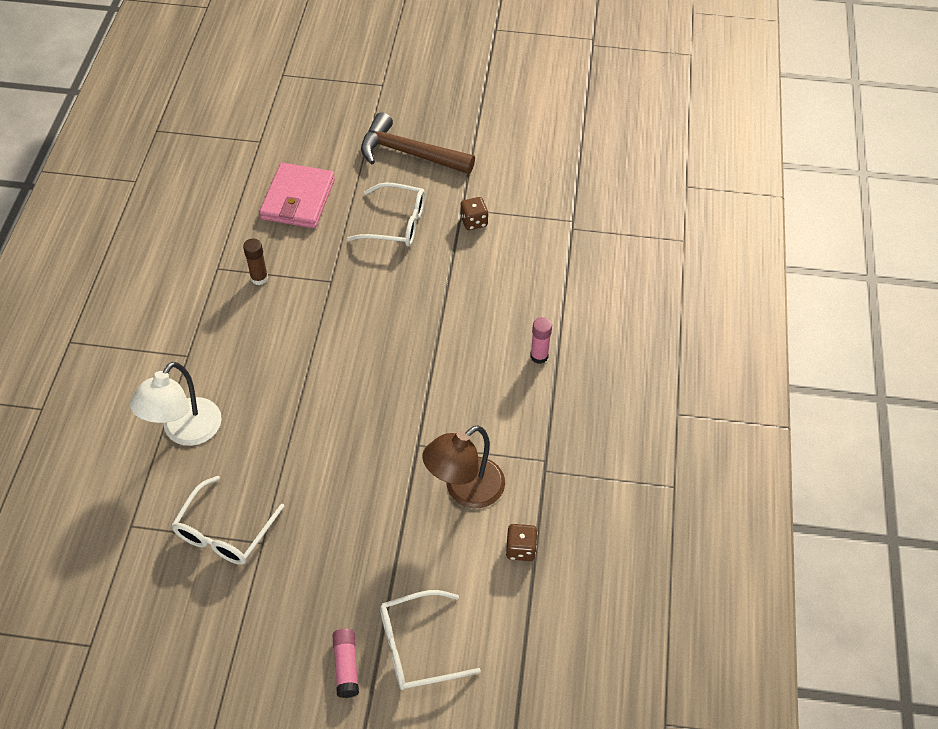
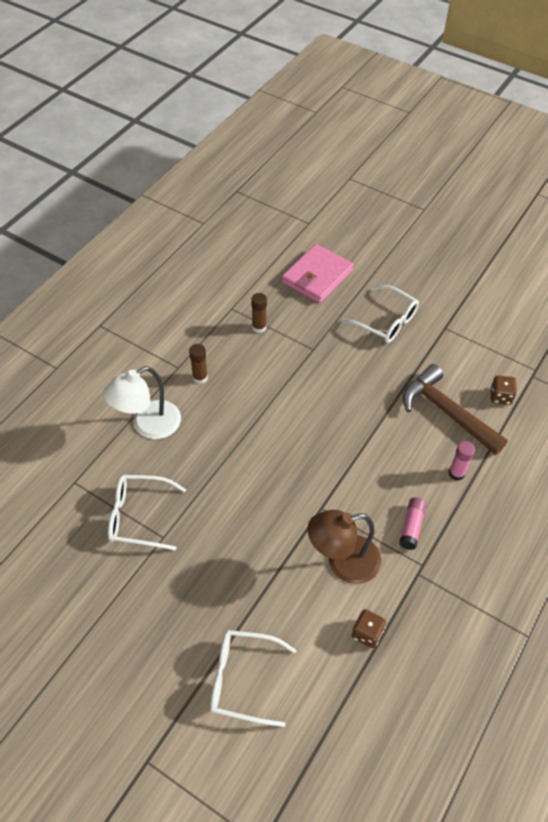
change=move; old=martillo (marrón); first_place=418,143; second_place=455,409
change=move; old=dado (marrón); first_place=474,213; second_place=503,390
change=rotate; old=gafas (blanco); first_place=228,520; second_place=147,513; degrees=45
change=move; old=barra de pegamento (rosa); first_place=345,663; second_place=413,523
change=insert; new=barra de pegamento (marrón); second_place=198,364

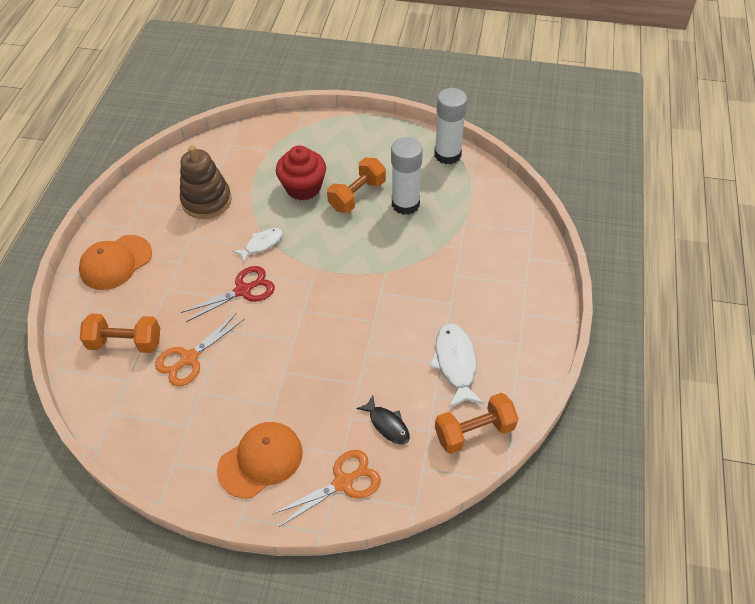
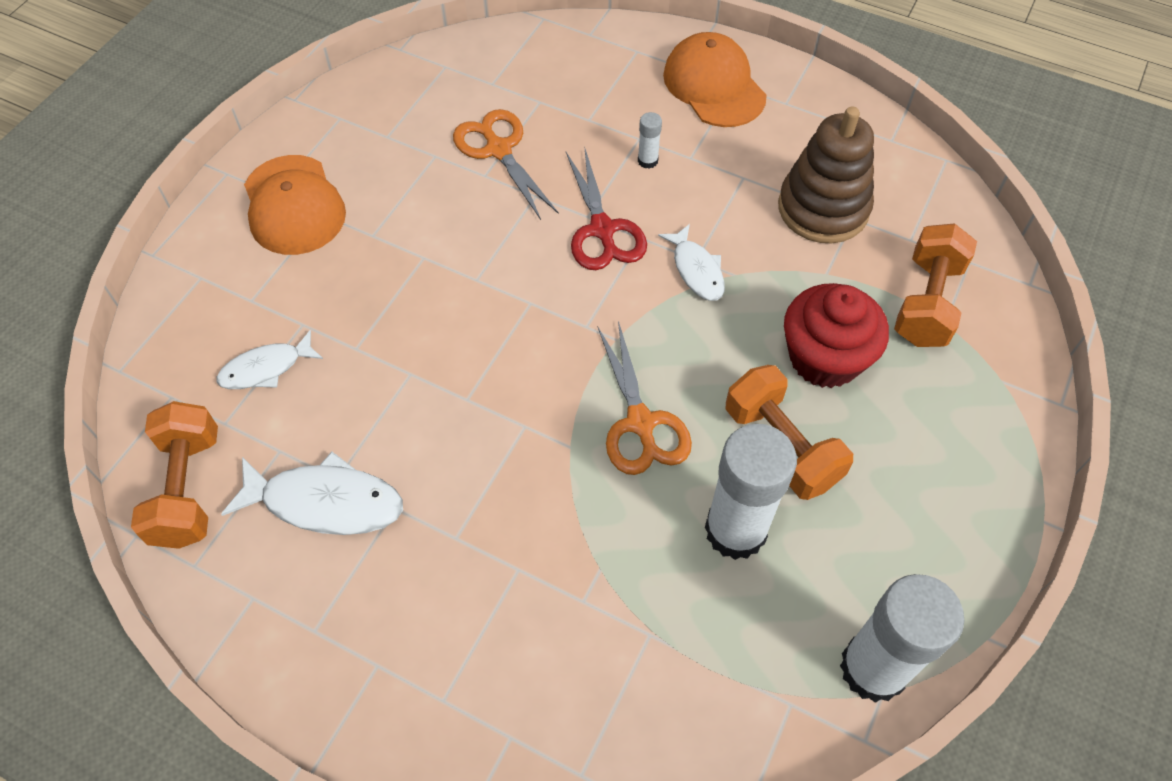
change=move; old=mancuerna (naranja); first_place=120,333; second_place=935,285
change=recolor; old=pez (negro); new=pez (blanco); first_place=383,419; second_place=269,359
change=move; old=tijeras (naranja); first_place=326,488; second_place=644,398
change=insert; new=barra de pegamento (blanco); second_place=650,140

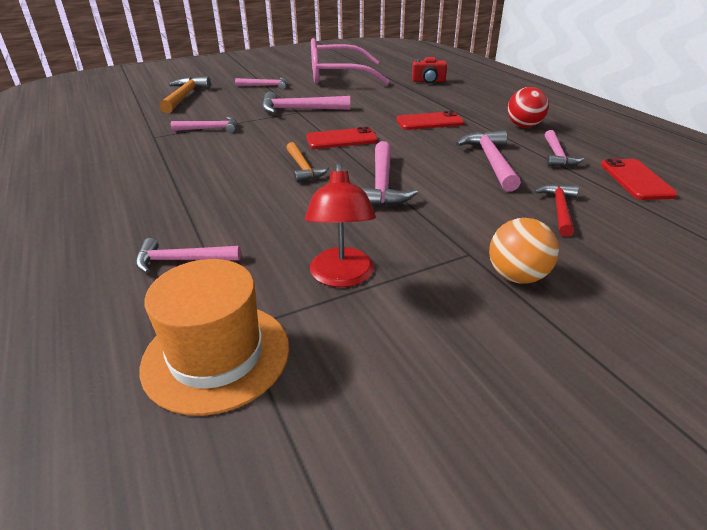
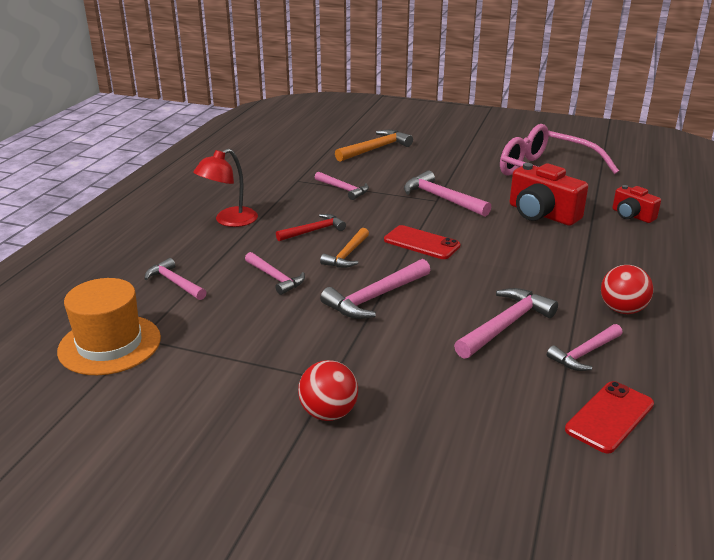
change=move; old=martillo (rosa); first_place=261,83; second_place=275,273
change=delete; old=móvil (rojo); first_place=430,120
change=move; old=lámpara (rojo); first_place=340,225; second_place=225,188
change=move; old=martillo (rojo); first_place=556,210; second_place=311,227
change=recolor; old=pelota (naranja); new=pelota (rojo); first_place=524,251; second_place=328,390
change=insert; new=cámara (rojo); second_place=549,194

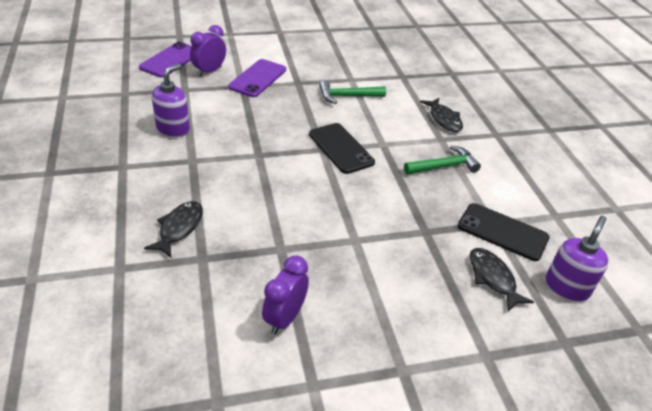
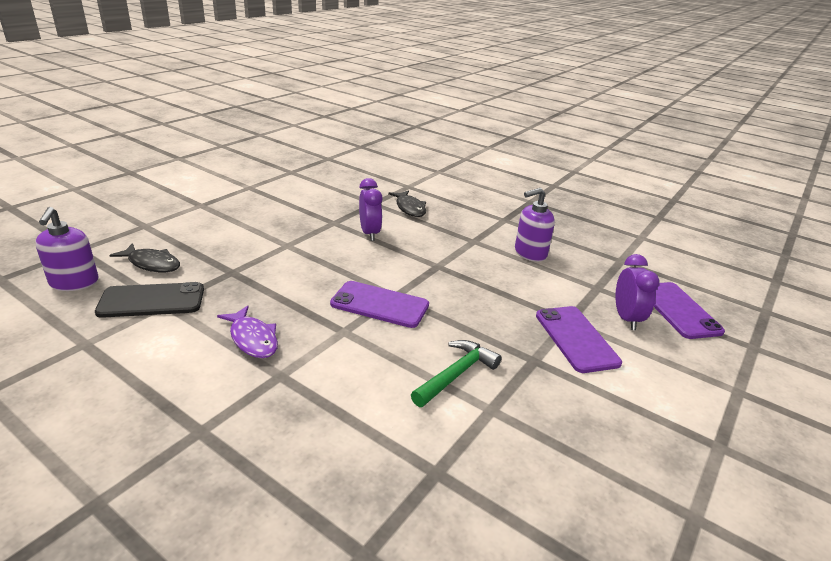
change=rotate; old=dispensador de jabón (morado); first_place=171,100; second_place=535,225; degrees=75
change=delete; old=pez (negro); first_place=441,115
change=recolor; old=móvil (negro); new=móvil (morado); first_place=342,148; second_place=379,304
change=replace; old=martillo (verde); new=pez (morado); first_place=442,160; second_place=247,332
change=move; old=despertador (morado); first_place=285,295; second_place=370,209

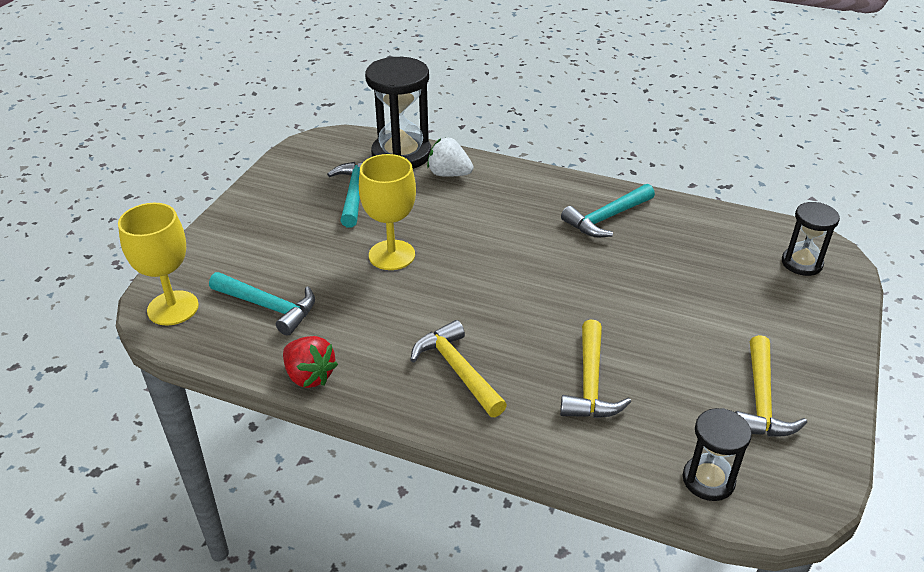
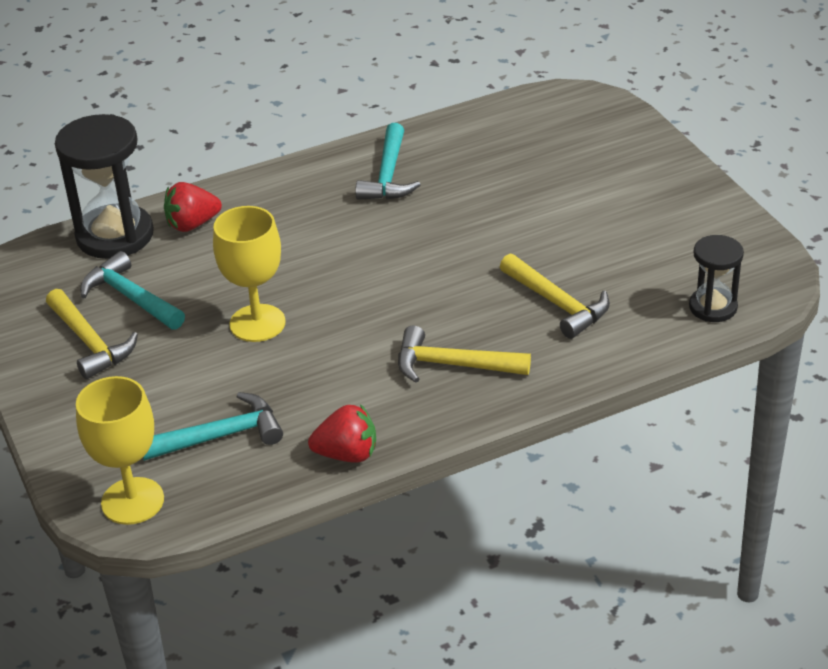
change=recolor; old=fresa (blanco); new=fresa (rojo); first_place=450,157; second_place=193,207
change=delete; old=reloj de arena (negro); first_place=811,239
change=move; old=martillo (amarillo); first_place=771,386; second_place=92,334

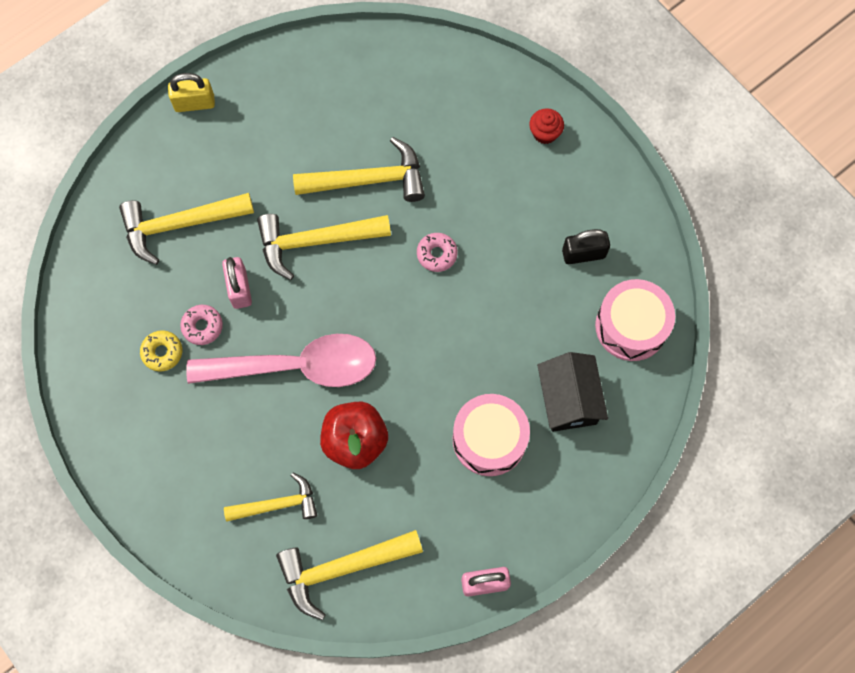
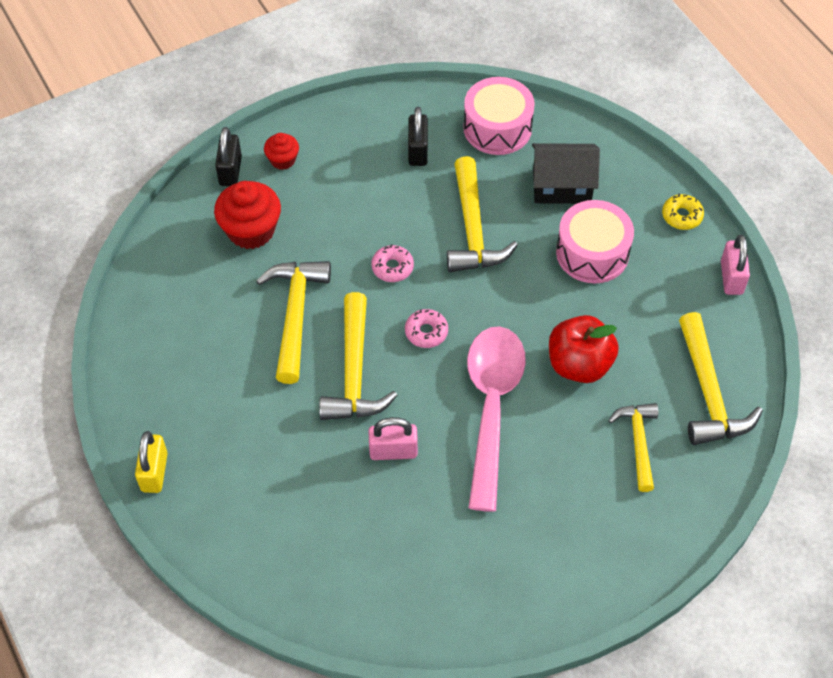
change=move; old=martillo (amarillo); first_place=186,229; second_place=482,214
change=move; old=rosquilla (rosa); first_place=201,325; second_place=426,328
change=move; old=rosquilla (amarillo); first_place=161,351; second_place=683,212
change=insert; new=candado (negro); second_place=228,156
change=insert; new=magdalena (rojo); second_place=247,215

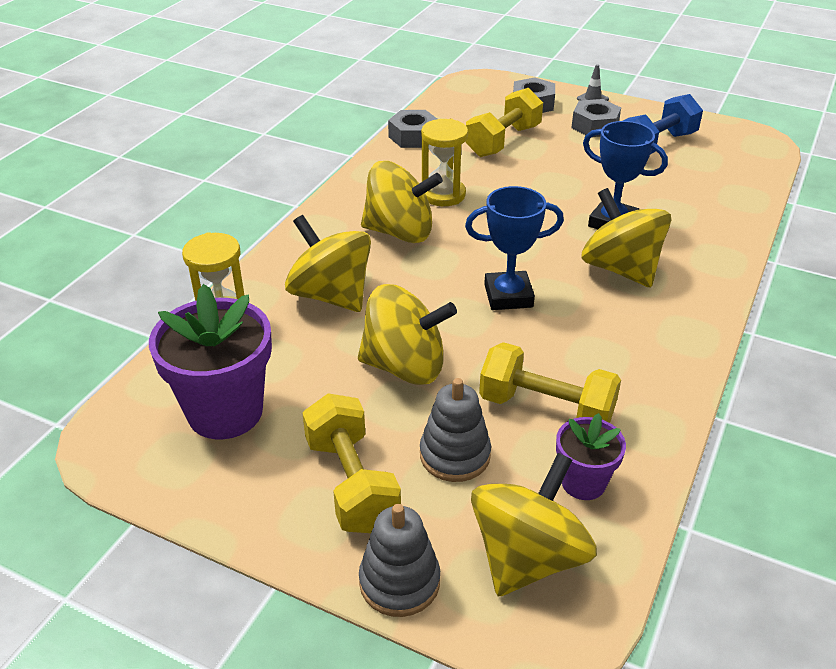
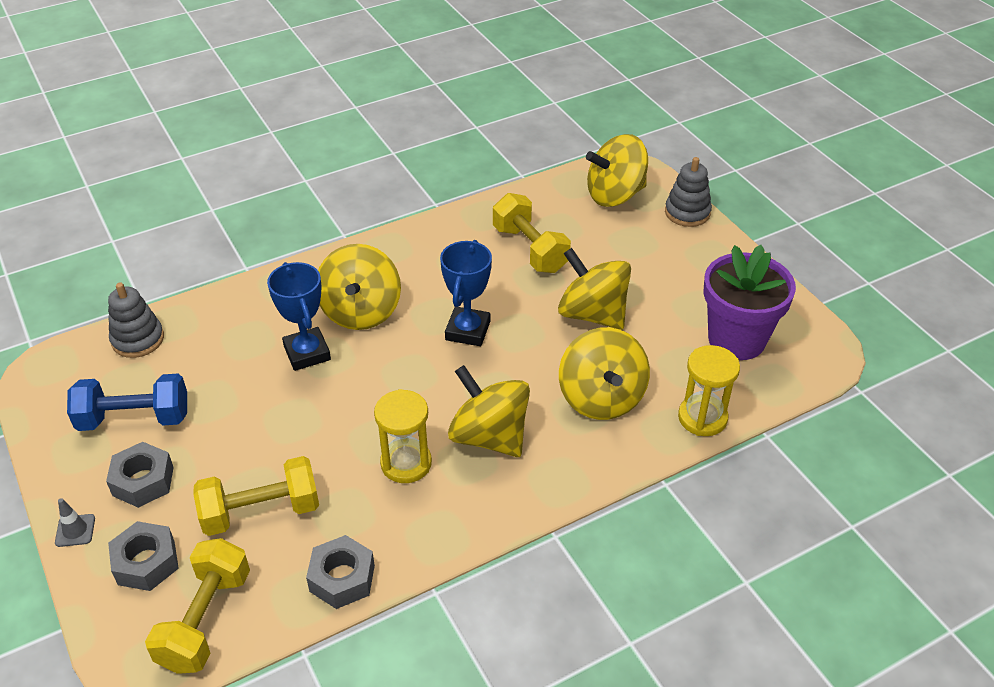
change=rotate; old=trofeo (azul); first_place=514,248; second_place=466,293; degrees=75
change=move; old=juguete apilable (gris); first_place=455,430; second_place=136,320
change=move; old=mancuerna (amarillo); first_place=351,463; second_place=197,606
change=delete; old=maceta (morado); first_place=591,456

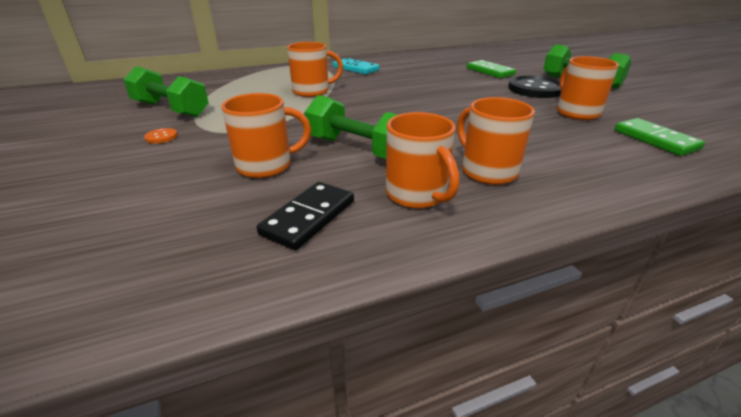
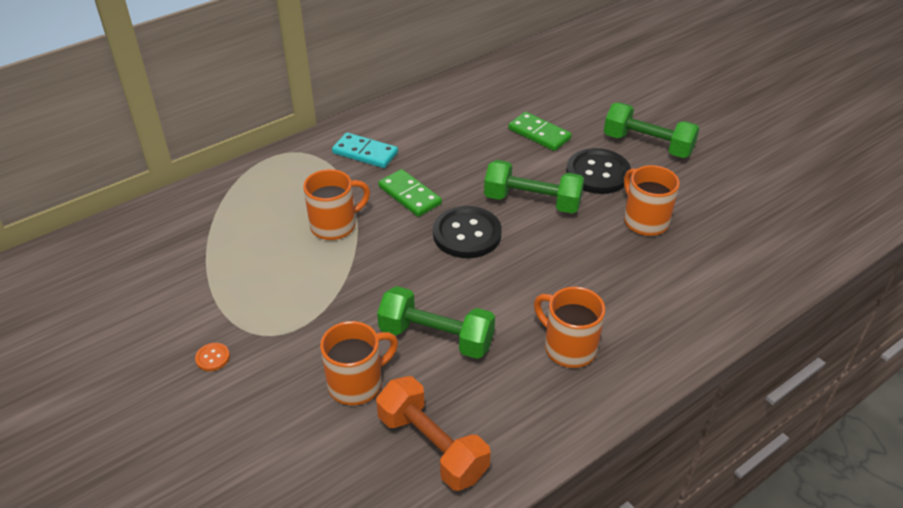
change=move; old=mancuerna (verde); first_place=166,91; second_place=534,187
change=delete; old=taza (naranja); first_place=423,160
change=move; old=ficha de dominó (verde); first_place=660,137; second_place=410,193
change=replace; old=ficha de dominó (negro); new=mancuerna (naranja); first_place=305,216; second_place=433,433
change=insert; new=botón (negro); second_place=467,232

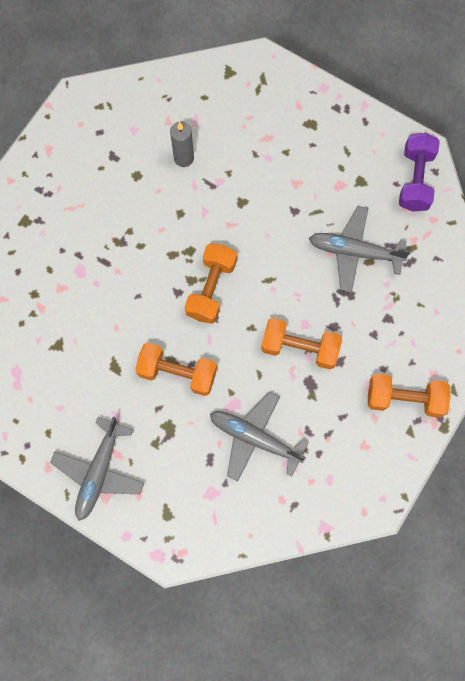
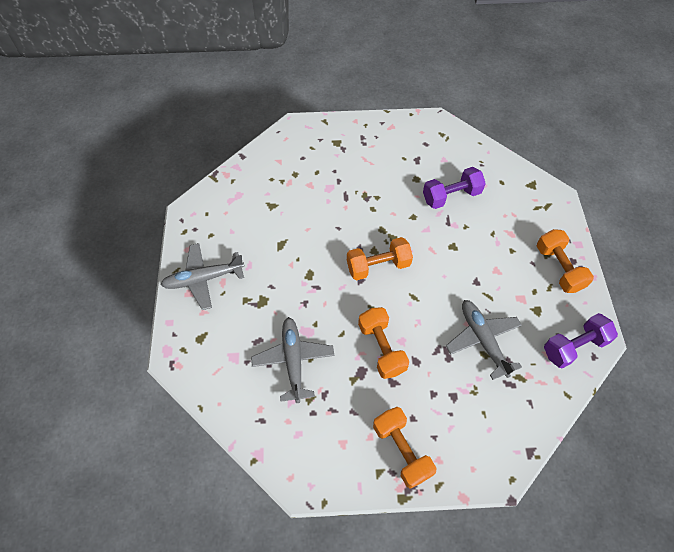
change=replace; old=vela (gris); new=mancuerna (morado); first_place=182,144; second_place=454,188
change=move; old=mancuerna (naranja); first_place=176,369; second_place=565,261

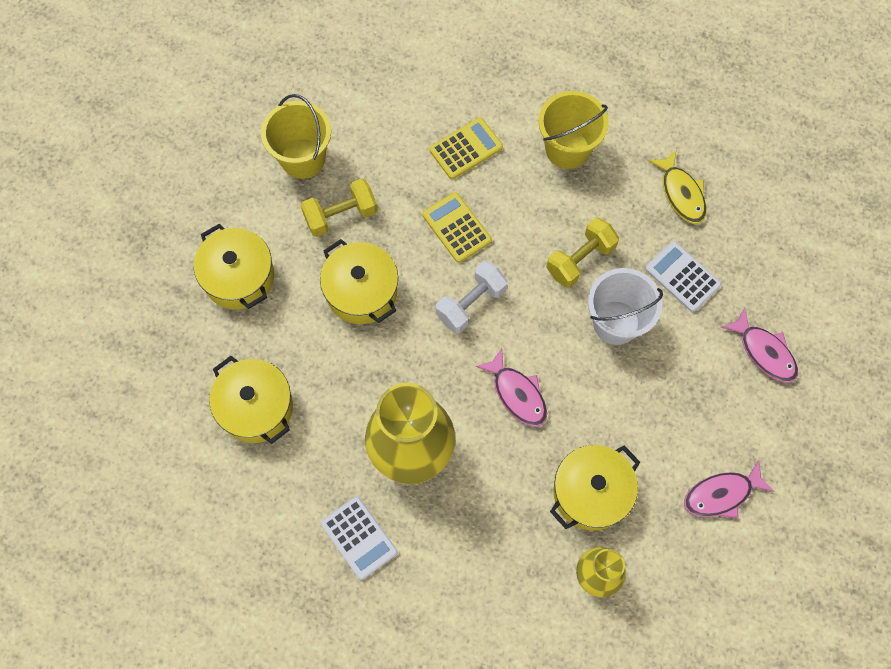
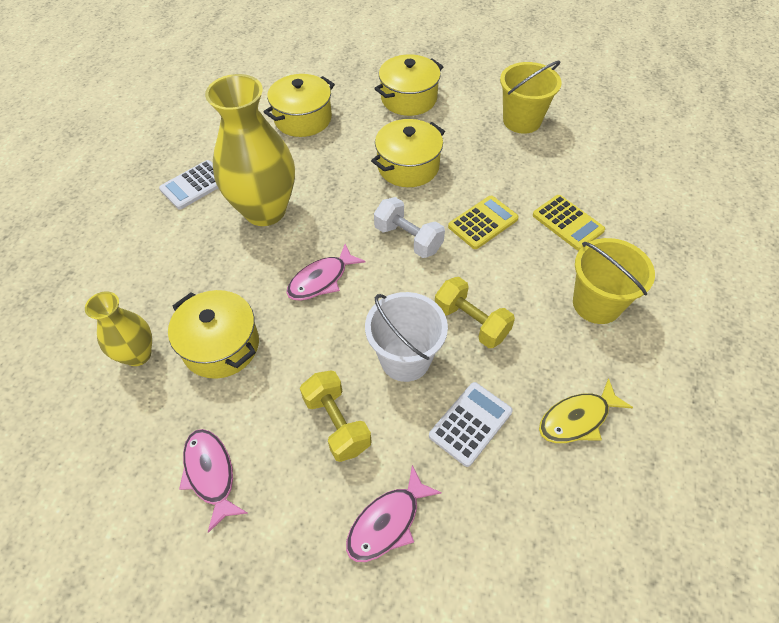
change=move; old=mancuerna (amarillo); first_place=339,207; second_place=336,416

